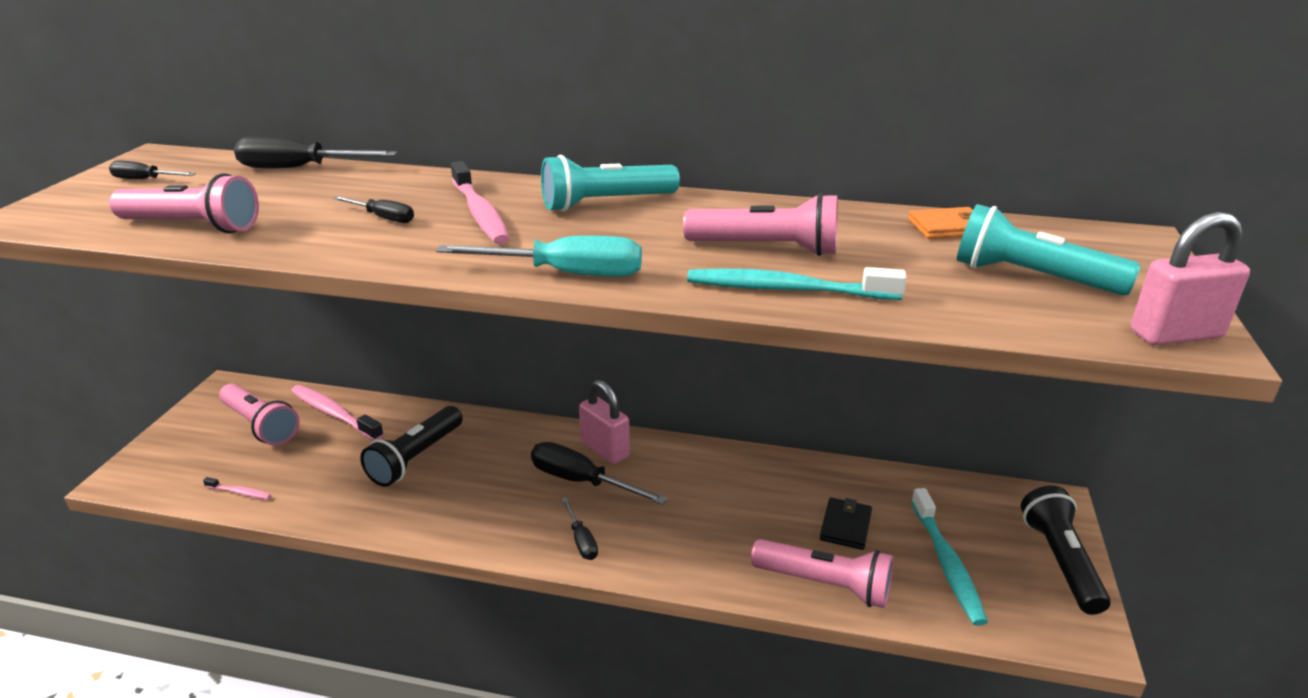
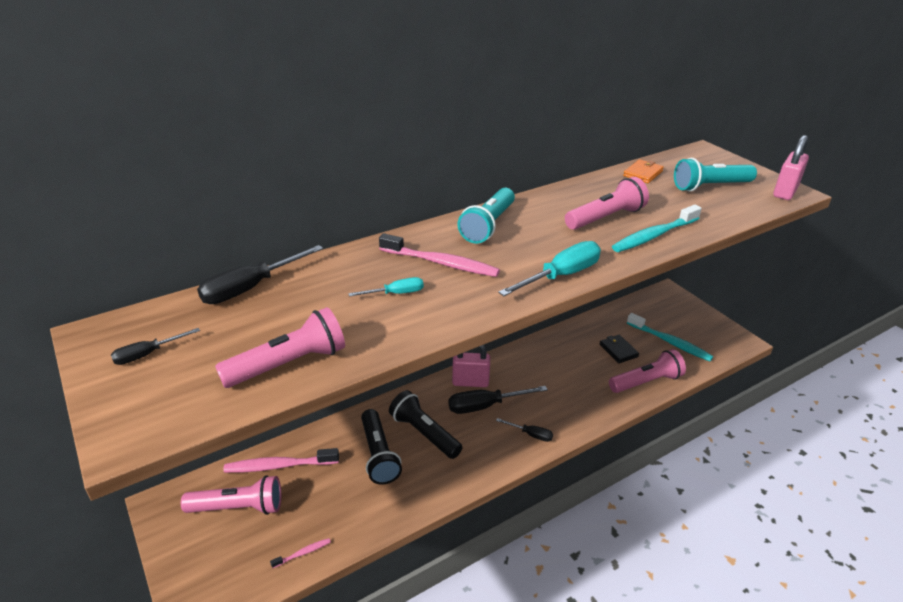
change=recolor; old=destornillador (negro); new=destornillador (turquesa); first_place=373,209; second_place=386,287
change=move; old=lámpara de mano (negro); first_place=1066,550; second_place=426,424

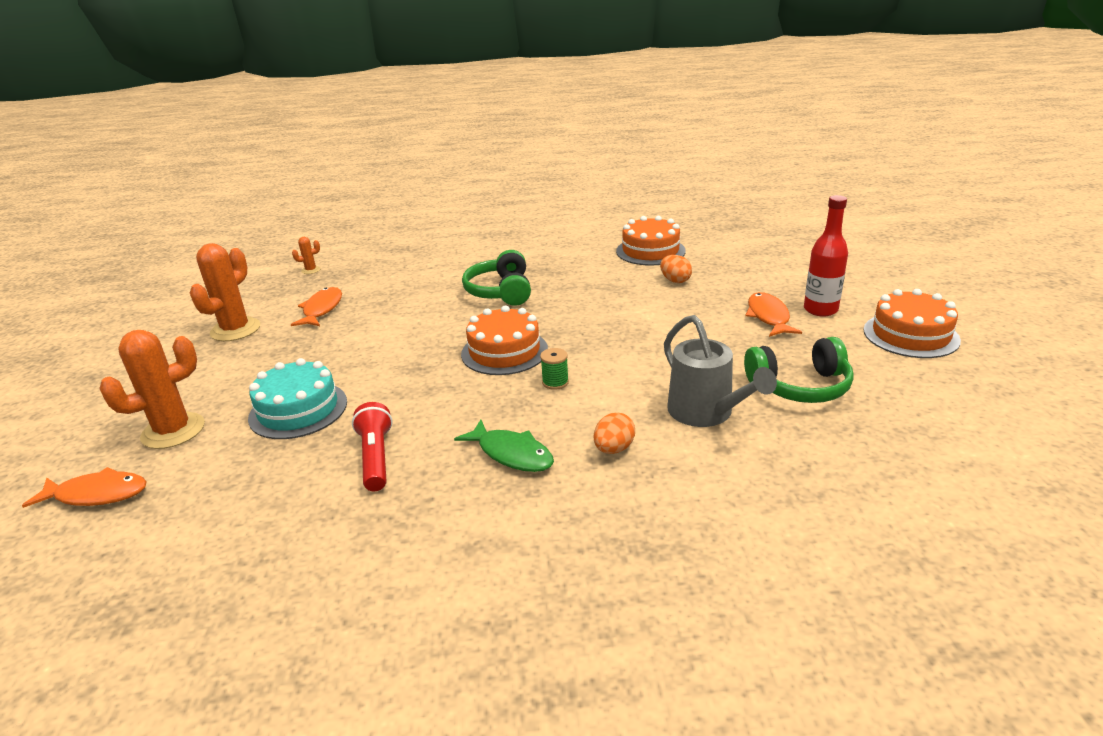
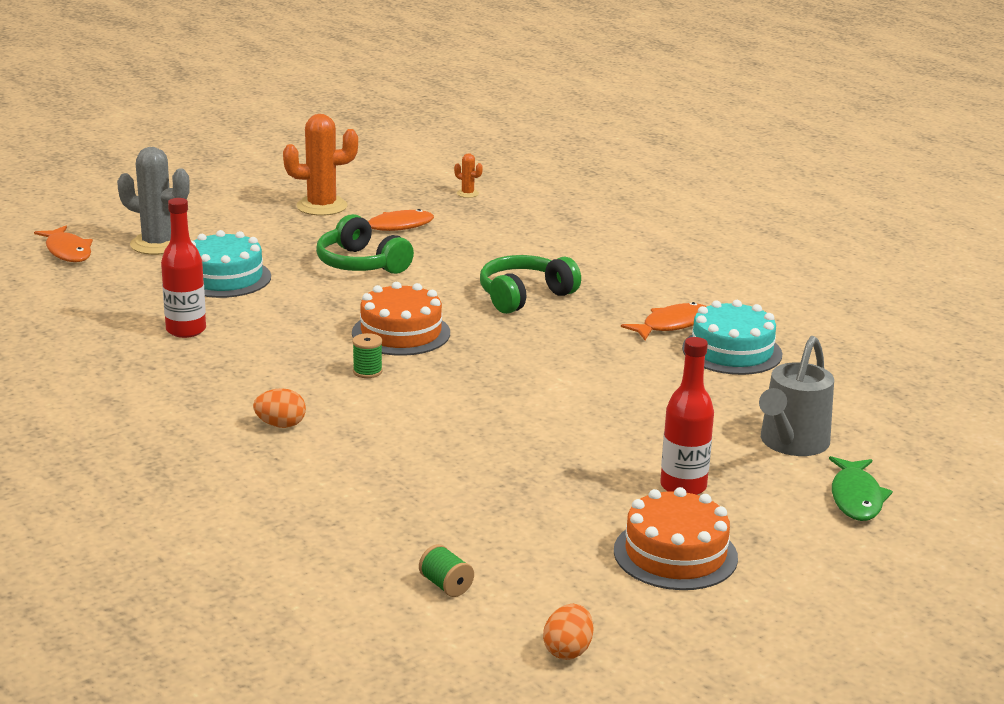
change=recolor; old=tarta (naranja); new=tarta (turquesa); first_place=651,241; second_place=732,337
change=move; old=huevo (naranja); first_place=676,269; second_place=568,632
change=move; old=pez (naranja); first_place=773,314; second_place=664,321
change=move; old=regadera (gris); first_place=720,371; second_place=796,396
change=recolor; old=cactus (naranja); new=cactus (gris); first_place=152,389; second_place=153,201
change=move; old=auriculares (verde); first_place=799,370; second_place=365,244
change=replace; old=lámpara de mano (rojo); new=botella (rojo); first_place=372,446; second_place=183,268
change=move; old=pez (verde); first_place=504,446; second_place=861,488
change=insert; new=carrete (verde); second_place=446,570

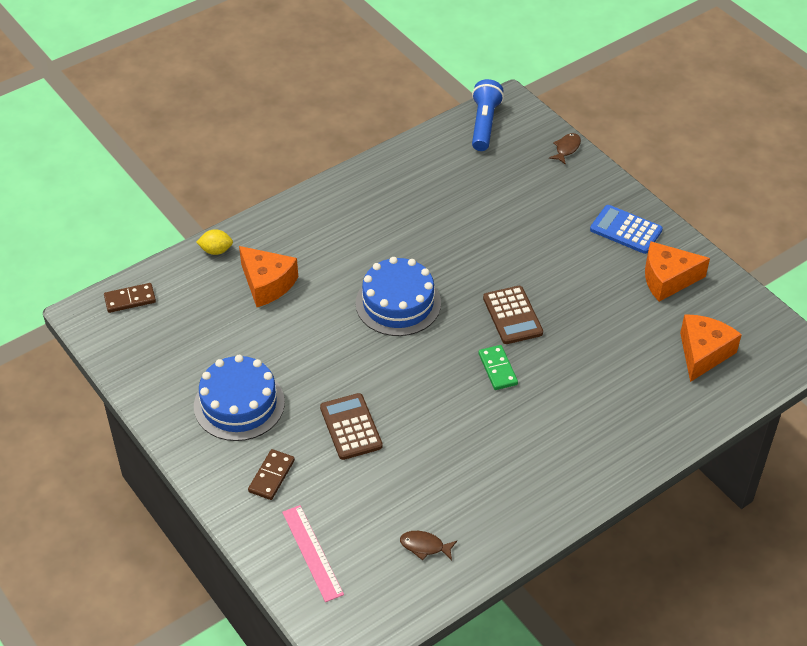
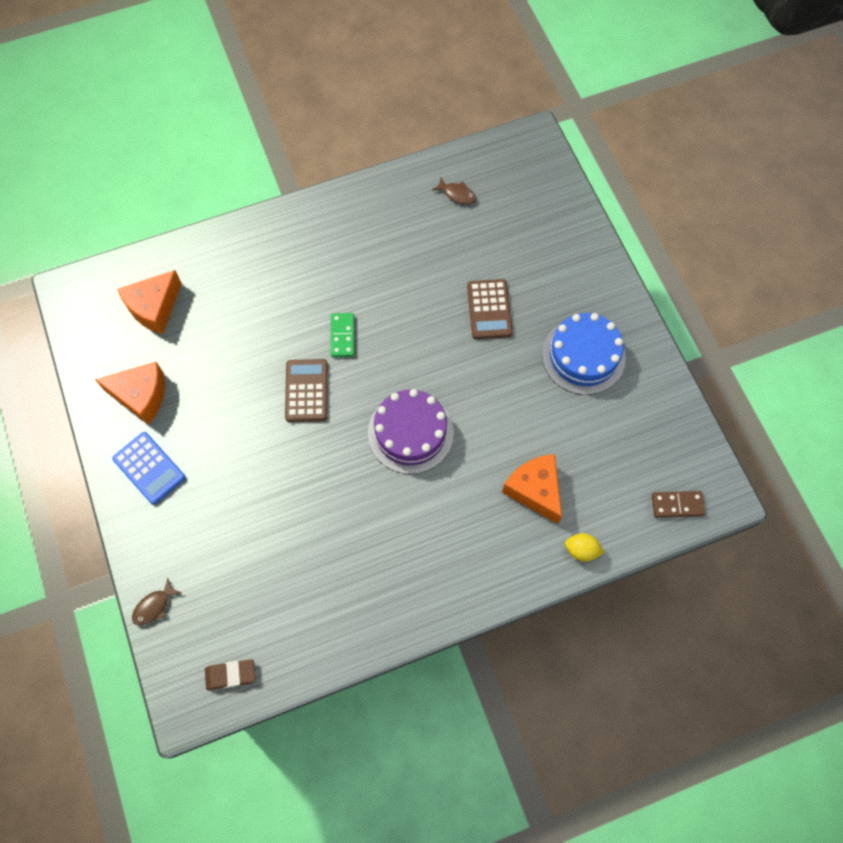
change=replace; old=lámpara de mano (azul); new=goma de borrar (marrón); first_place=488,115; second_place=230,674
change=recolor; old=tarta (azul); new=tarta (morado); first_place=398,296; second_place=411,431
change=delete; old=ficha de dominó (marrón); first_place=271,474
change=delete; old=regla (rosa); first_place=313,553

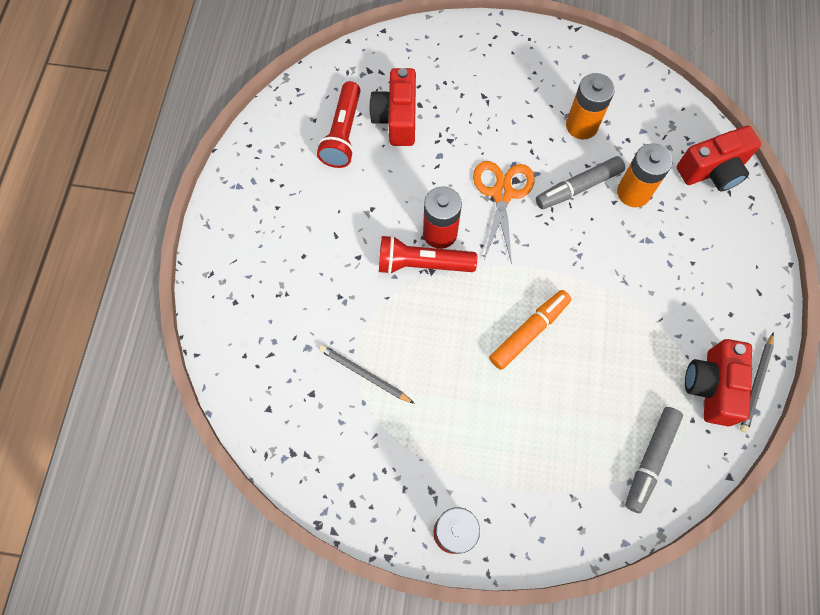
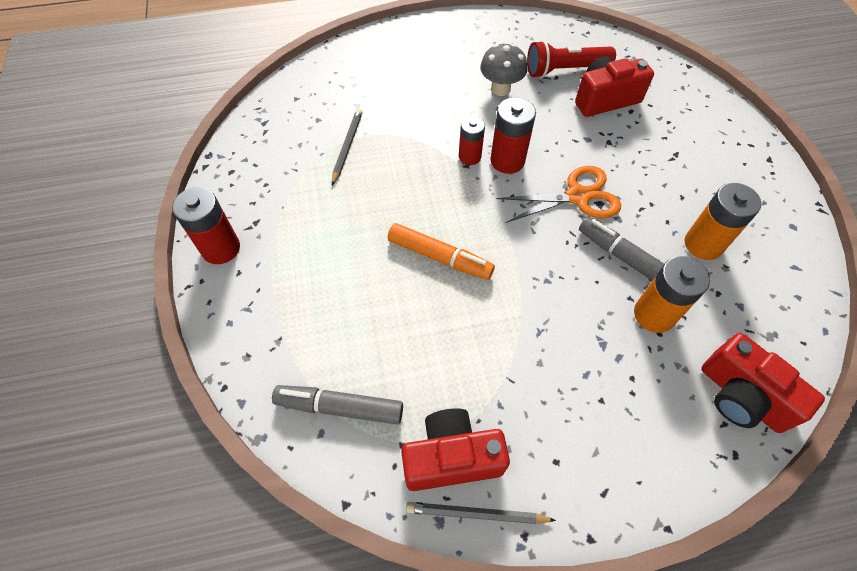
change=replace; old=lámpara de mano (rojo); new=pila (rojo); first_place=428,255; second_place=472,140
change=insert; new=seta (gris); second_place=503,69

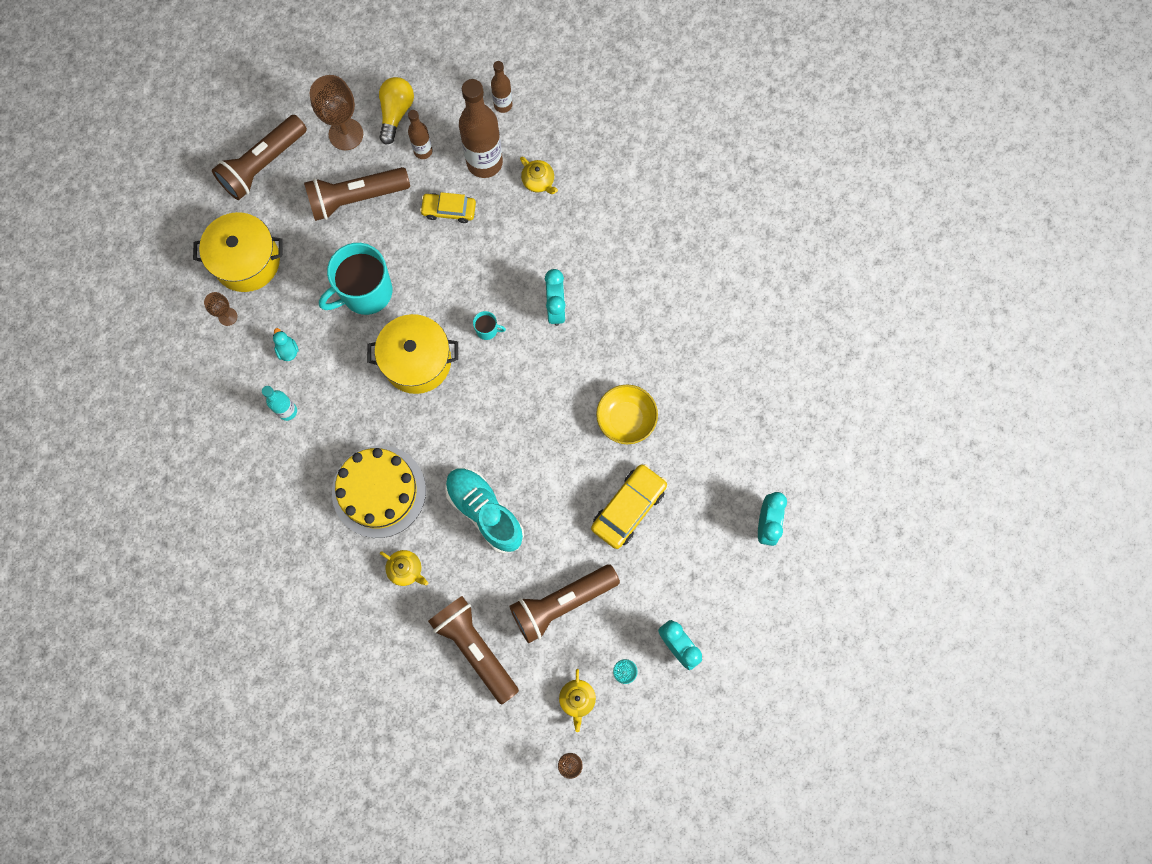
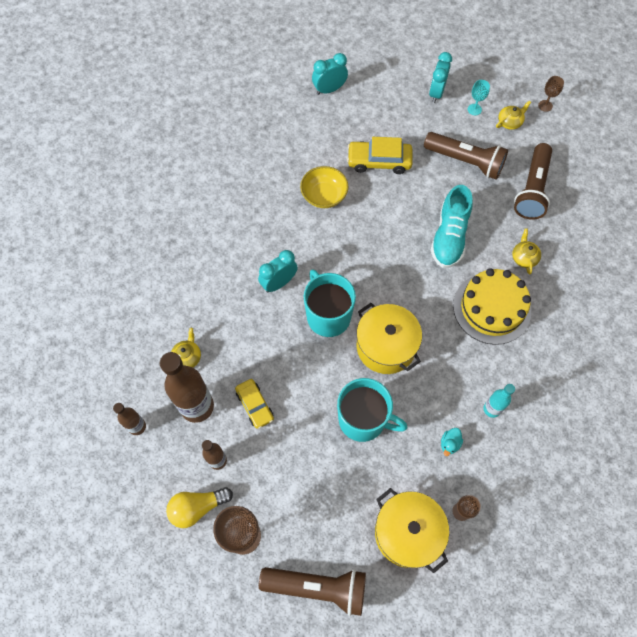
change=delete; old=lámpara de mano (marrón); first_place=357,194
change=resize; old=taza (turquesa); first_place=489,325; second_place=330,303; factor=2.42

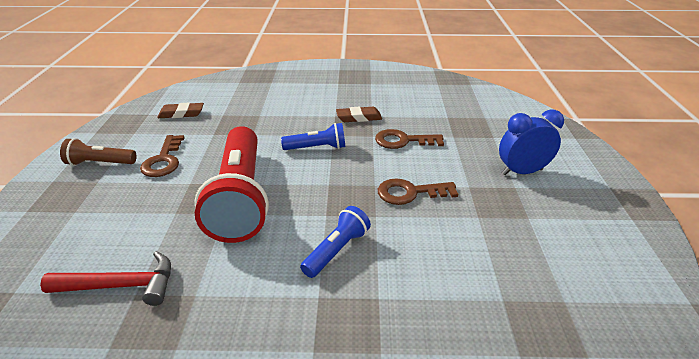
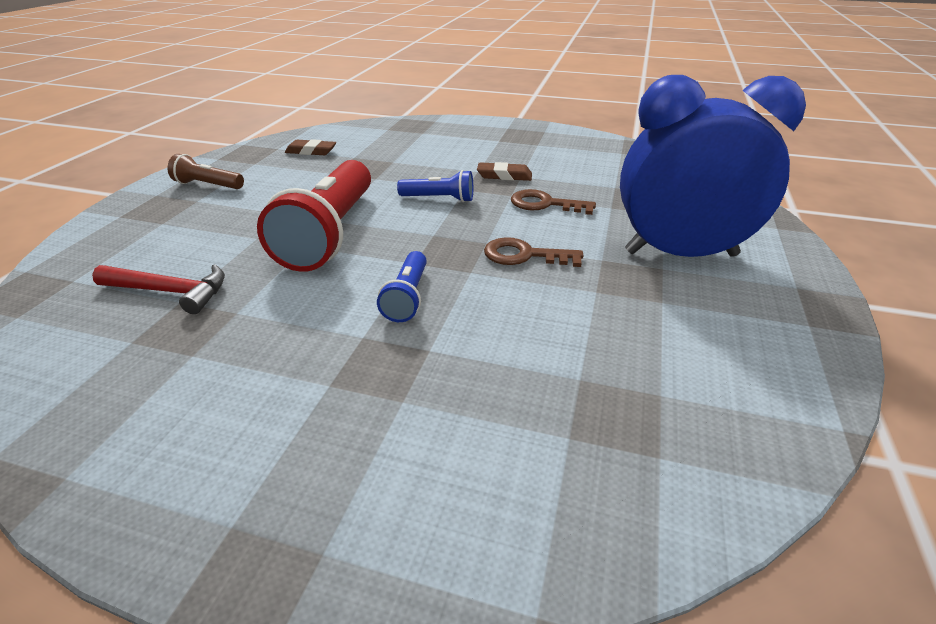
change=resize; old=despertador (azul); first_place=531,142; second_place=713,166; factor=1.92
change=delete; old=llave (marrón); first_place=162,156
change=rotate; old=lámpara de mano (azul); first_place=335,242; second_place=402,286; degrees=135

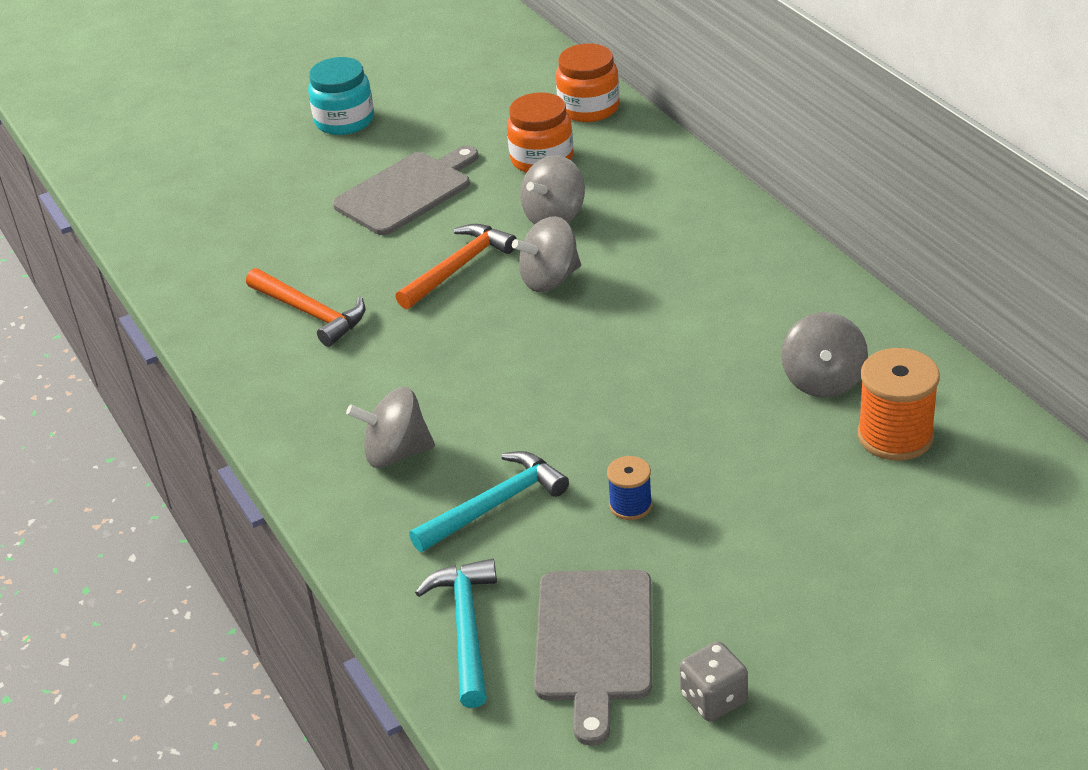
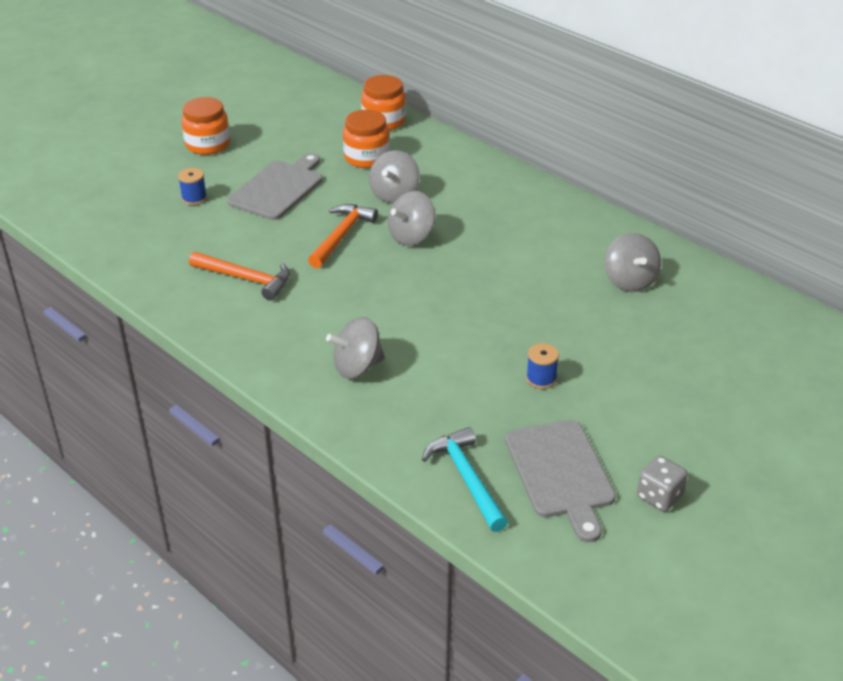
change=recolor; old=tarro (turquesa); new=tarro (naranja); first_place=341,96; second_place=205,126
change=delete; old=carrete (naranja); first_place=899,404
change=delete; old=martillo (turquesa); first_place=489,501
change=insert; new=carrete (azul); second_place=192,186

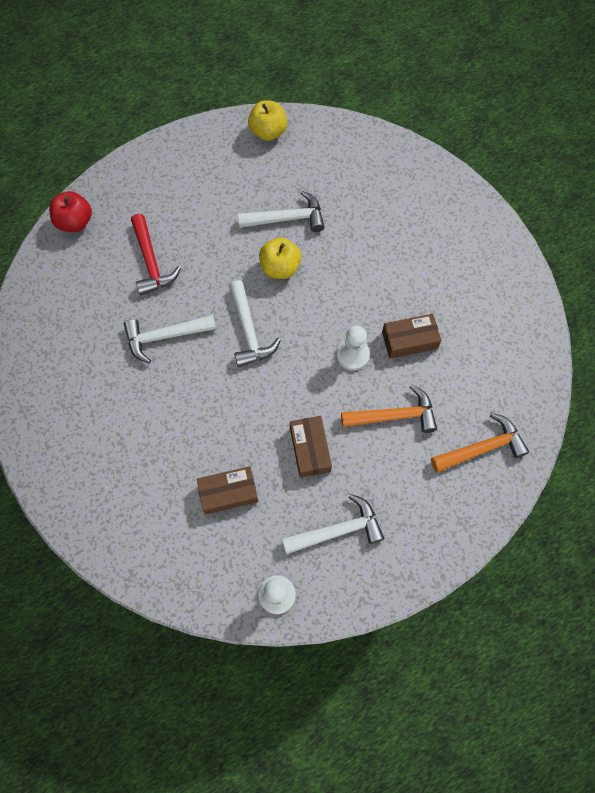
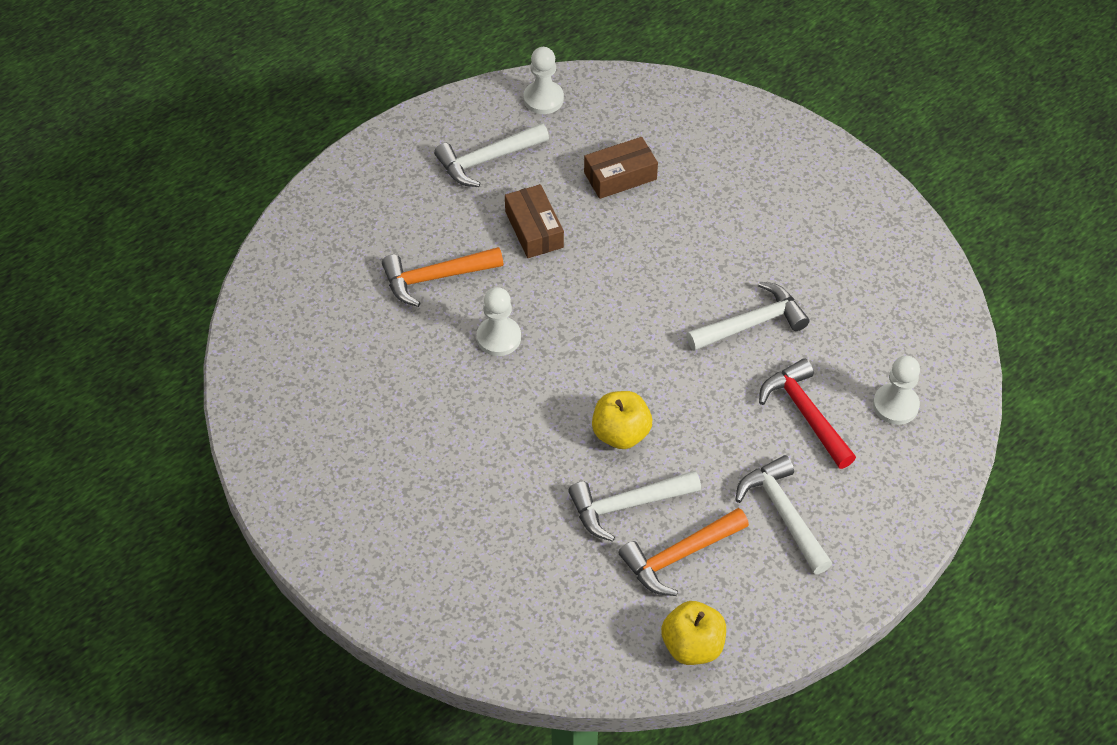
change=delete; old=manzana (rojo); first_place=70,211
change=move; old=martillo (blanco); first_place=255,323; second_place=783,514
change=delete; old=caja (marrón); first_place=412,336
change=move; old=martillo (naranja); first_place=480,442; second_place=683,552
change=insert; new=peón (blanco); second_place=896,390

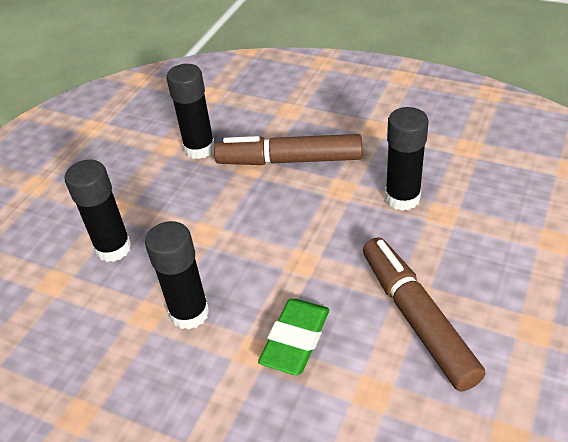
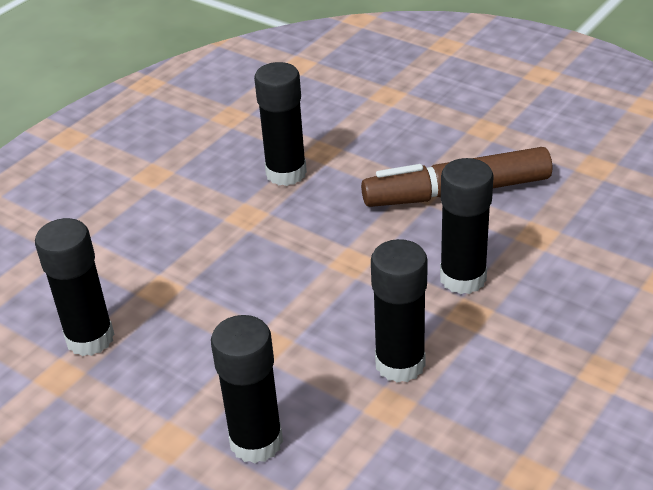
change=delete; old=rotulador (marrón); first_place=288,149
change=replace; old=goma de borrar (verde); new=barra de pegamento (negro); first_place=293,337; second_place=467,226

